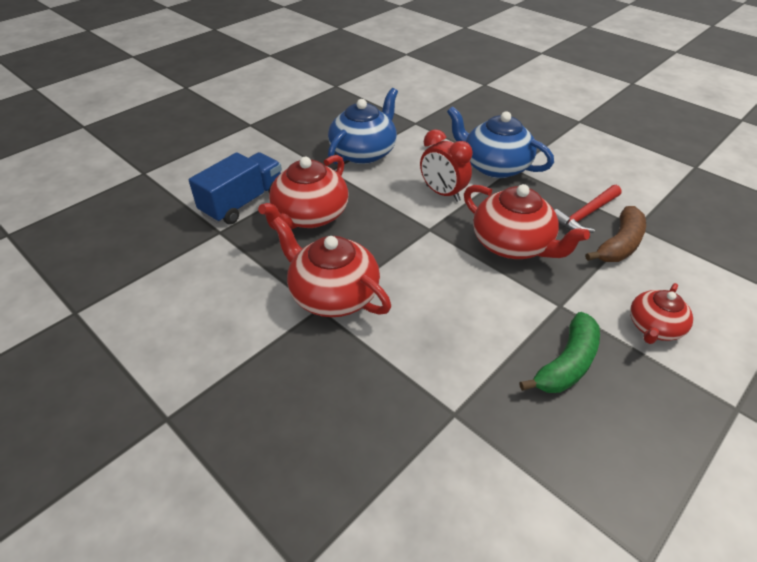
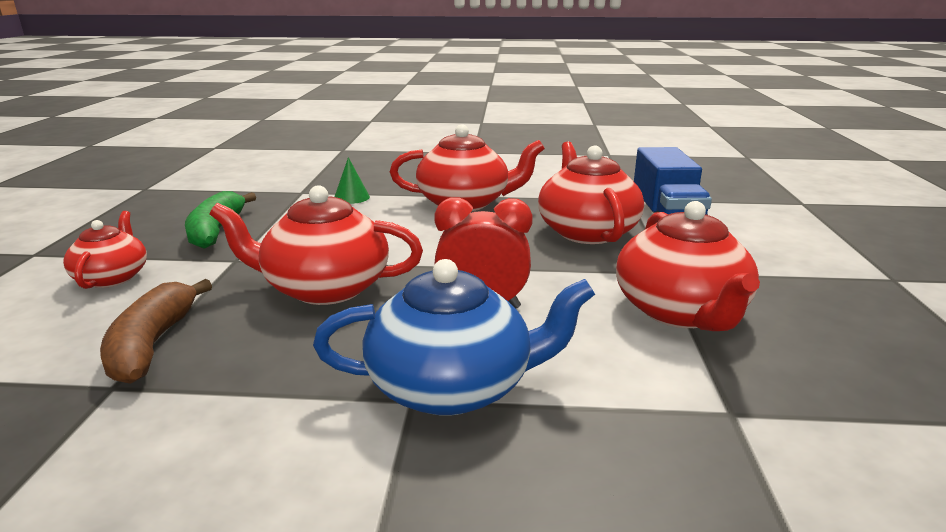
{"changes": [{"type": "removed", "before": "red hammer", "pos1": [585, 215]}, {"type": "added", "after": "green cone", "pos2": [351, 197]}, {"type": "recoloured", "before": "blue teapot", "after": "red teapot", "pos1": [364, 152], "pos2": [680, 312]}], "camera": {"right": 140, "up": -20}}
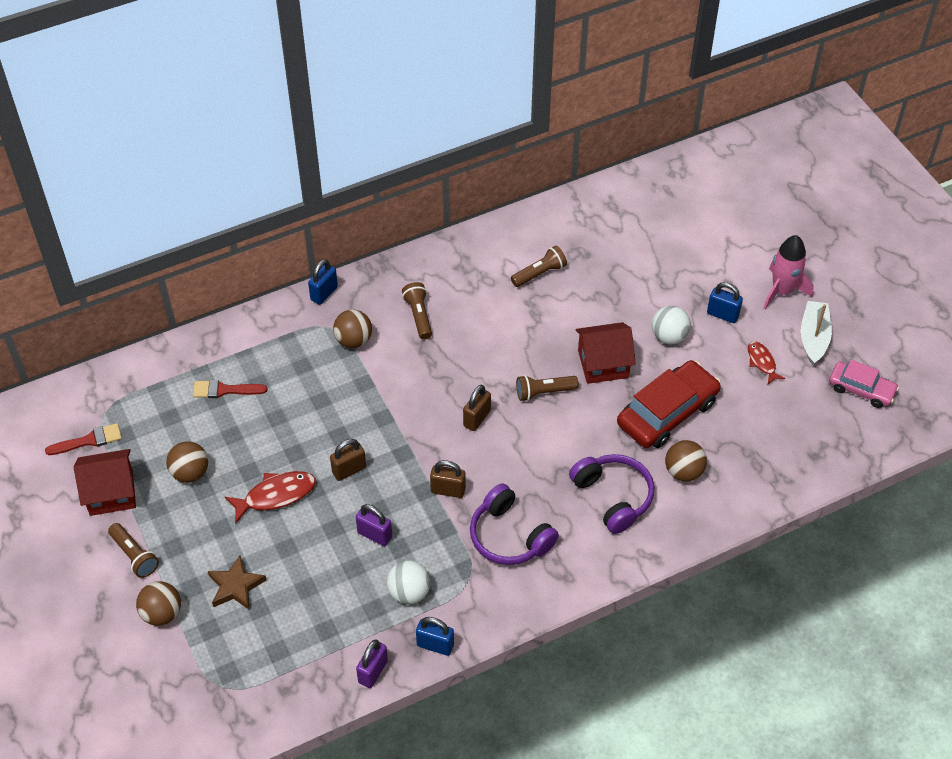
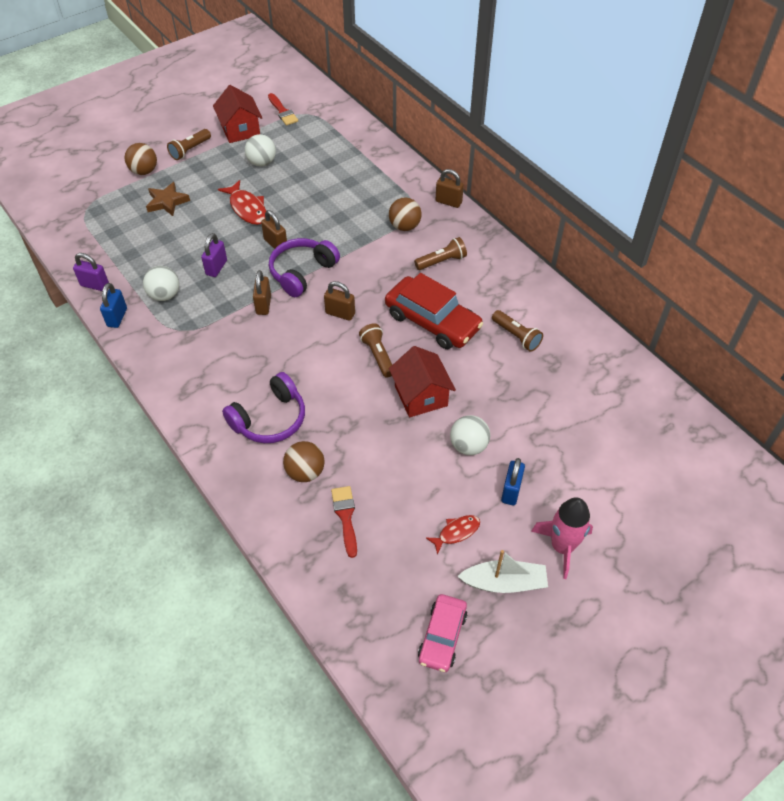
{"changes": [{"type": "moved", "before": "red brush", "pos1": [224, 390], "pos2": [345, 517]}, {"type": "moved", "before": "purple headphones", "pos1": [509, 536], "pos2": [302, 272]}, {"type": "moved", "before": "red car", "pos1": [667, 413], "pos2": [432, 321]}, {"type": "recoloured", "before": "brown ball", "after": "white ball", "pos1": [190, 473], "pos2": [262, 162]}, {"type": "recoloured", "before": "blue padlock", "after": "brown padlock", "pos1": [324, 293], "pos2": [448, 202]}], "camera": {"right": 80, "up": 0}}
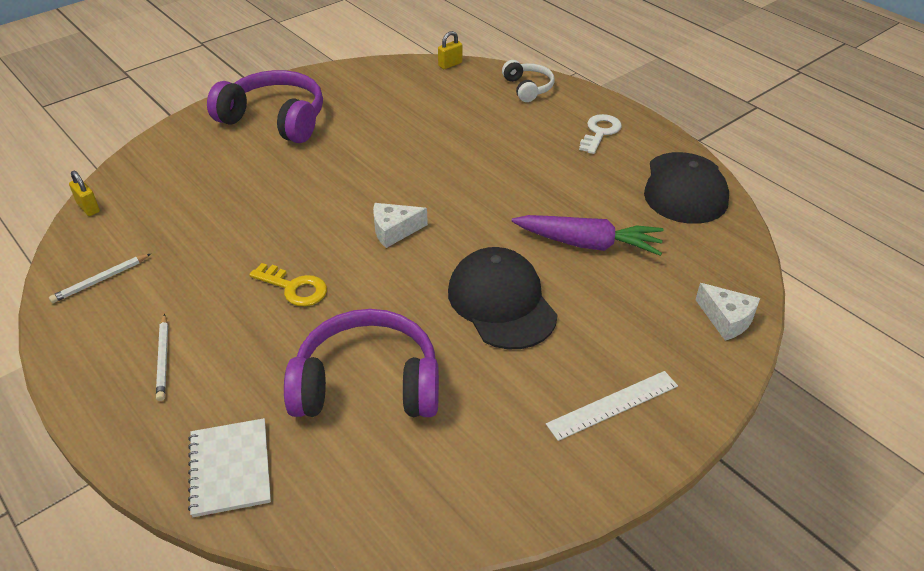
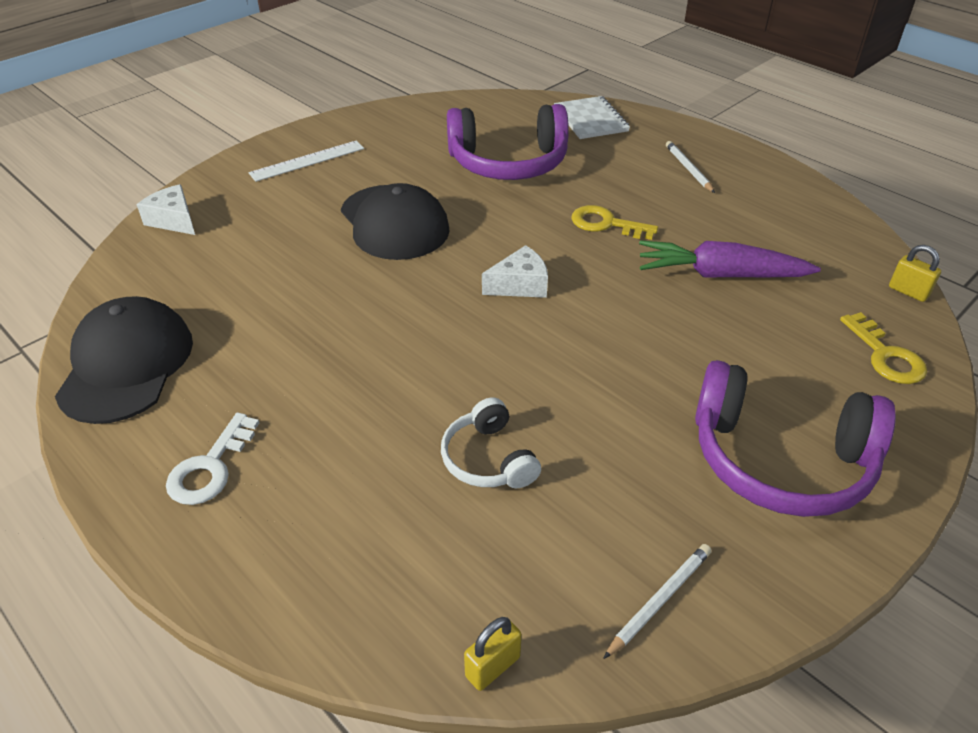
{"changes": [{"type": "added", "after": "yellow key", "pos2": [885, 356]}, {"type": "moved", "before": "white pencil", "pos1": [100, 280], "pos2": [659, 600]}, {"type": "moved", "before": "white headphones", "pos1": [527, 88], "pos2": [489, 459]}, {"type": "moved", "before": "purple carrot", "pos1": [588, 244], "pos2": [720, 274]}], "camera": {"right": 175, "up": 0}}
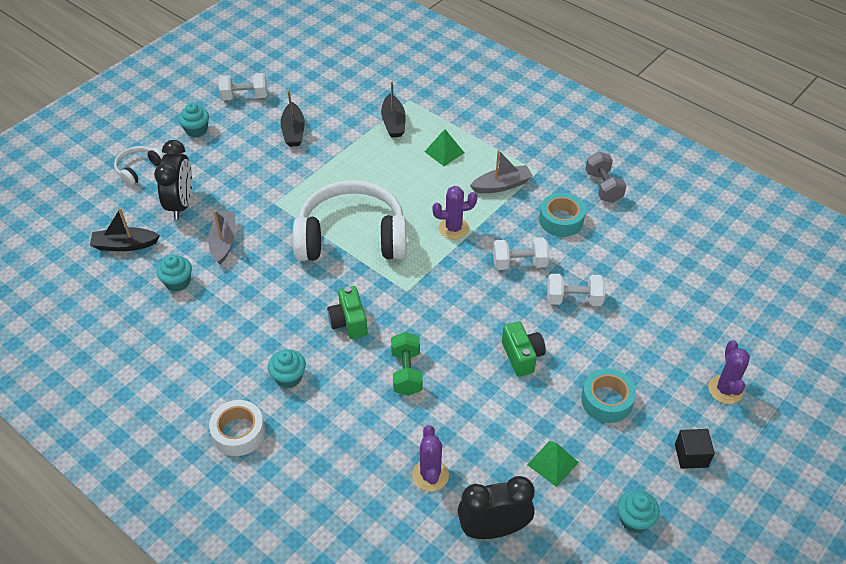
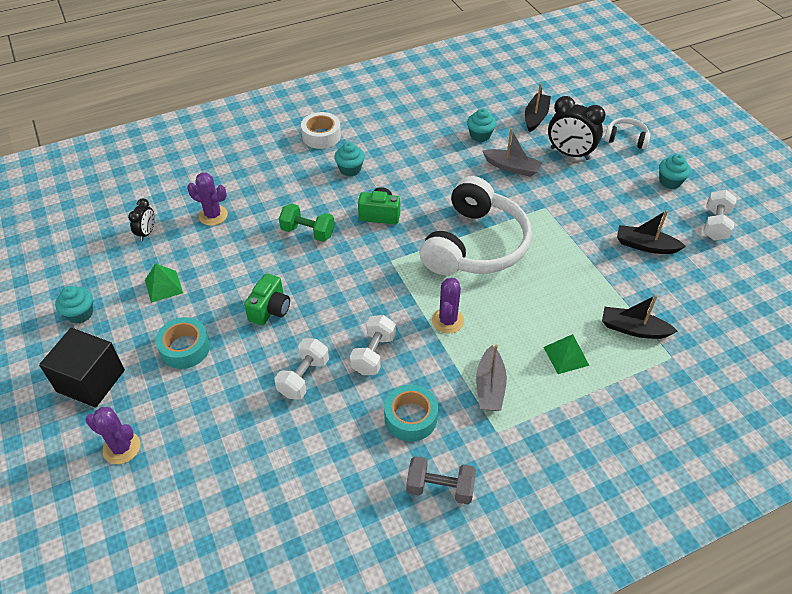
{"changes": [{"type": "turned", "before": "white headphones", "pos1": [139, 169], "pos2": [626, 139], "turn": -45}, {"type": "turned", "before": "green camera", "pos1": [522, 356], "pos2": [270, 310], "turn": -75}, {"type": "resized", "before": "black clock", "pos1": [493, 529], "pos2": [147, 233], "scale": 0.54}, {"type": "resized", "before": "black cube", "pos1": [691, 455], "pos2": [91, 381], "scale": 1.8}], "camera": {"right": 115, "up": 0}}
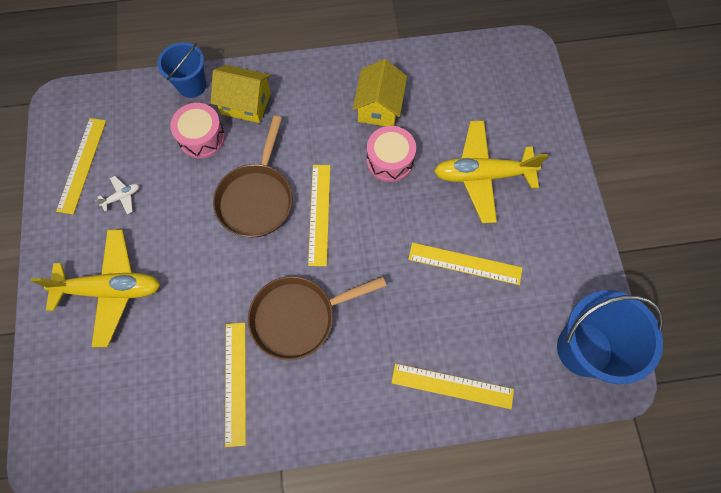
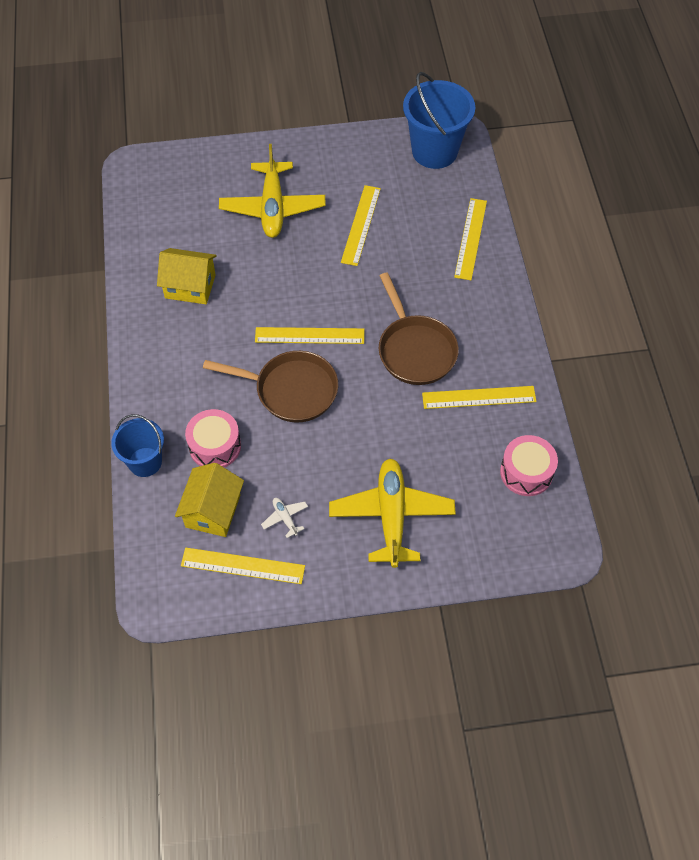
{"changes": [{"type": "moved", "before": "yellow house", "pos1": [246, 103], "pos2": [213, 511]}, {"type": "moved", "before": "pink drum", "pos1": [390, 160], "pos2": [526, 472]}], "camera": {"right": -90, "up": -10}}
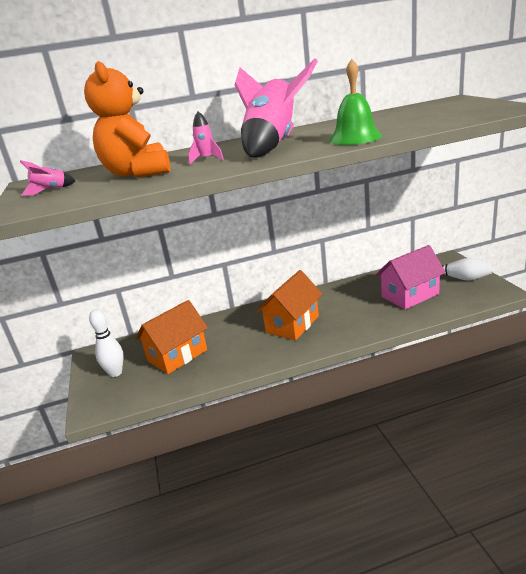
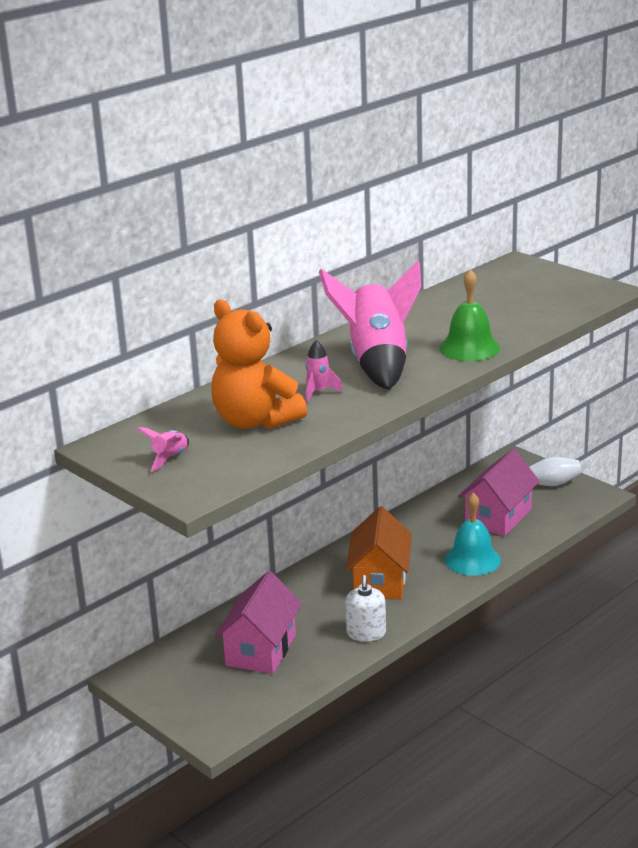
{"changes": [{"type": "removed", "before": "white bowling pin", "pos1": [115, 373]}, {"type": "added", "after": "white soap dispenser", "pos2": [366, 633]}, {"type": "added", "after": "turquoise bell", "pos2": [472, 560]}, {"type": "recoloured", "before": "orange house", "after": "pink house", "pos1": [177, 355], "pos2": [261, 650]}], "camera": {"right": -30, "up": 0}}
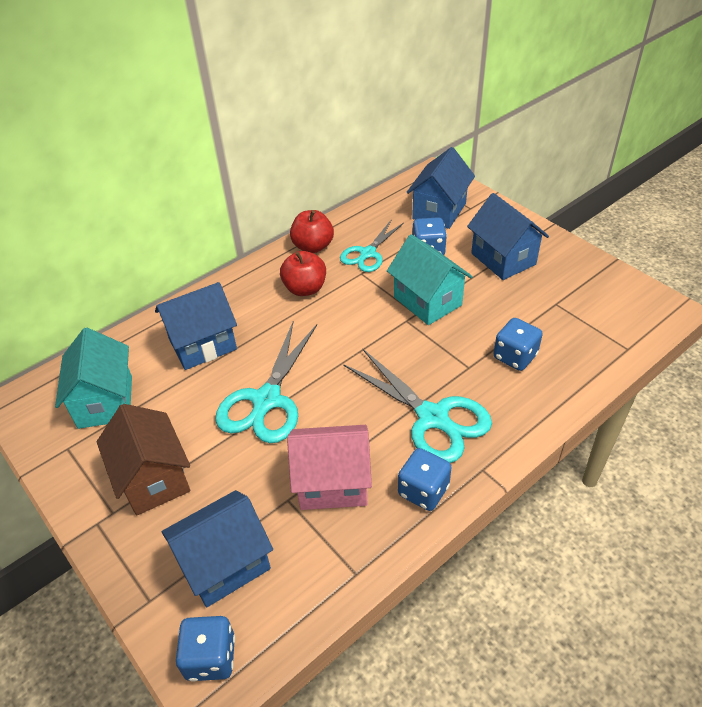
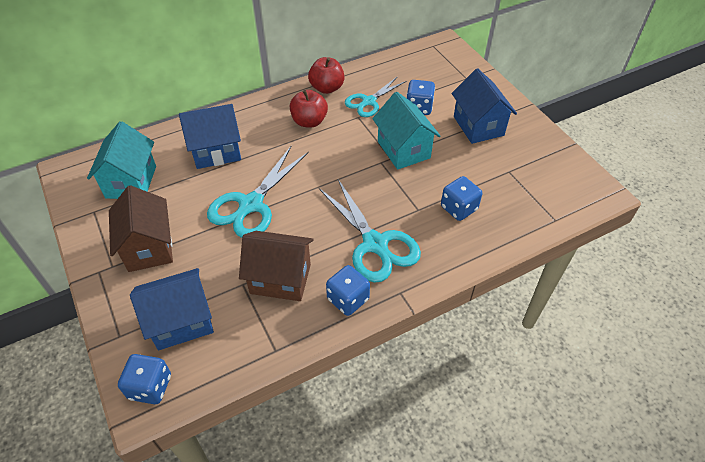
{"changes": [{"type": "removed", "before": "blue house", "pos1": [439, 211]}, {"type": "recoloured", "before": "pink house", "after": "brown house", "pos1": [333, 483], "pos2": [280, 279]}], "camera": {"right": 10, "up": 5}}
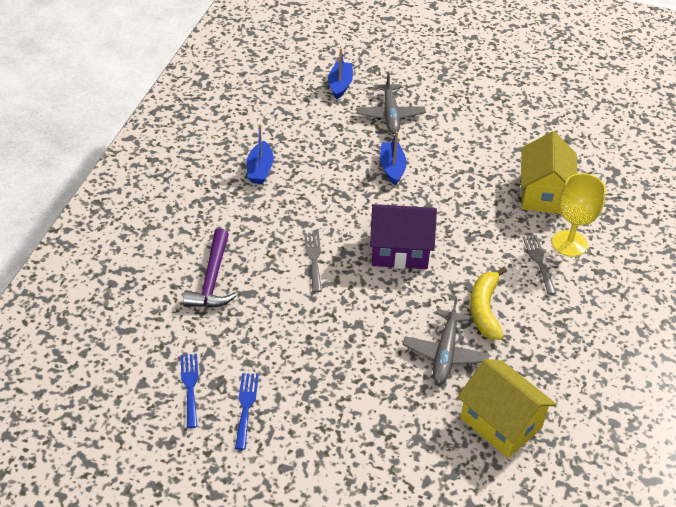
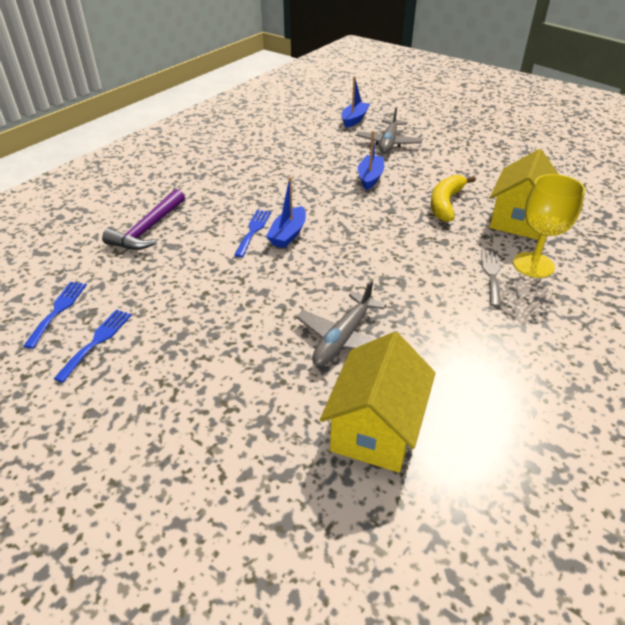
{"changes": [{"type": "removed", "before": "purple house", "pos1": [399, 251]}, {"type": "moved", "before": "blue boat", "pos1": [260, 169], "pos2": [288, 234]}, {"type": "moved", "before": "yellow banana", "pos1": [485, 309], "pos2": [445, 203]}, {"type": "recoloured", "before": "grey fork", "after": "blue fork", "pos1": [313, 259], "pos2": [253, 230]}, {"type": "turned", "before": "yellow house", "pos1": [501, 423], "pos2": [375, 428], "turn": 45}], "camera": {"right": 20, "up": -5}}
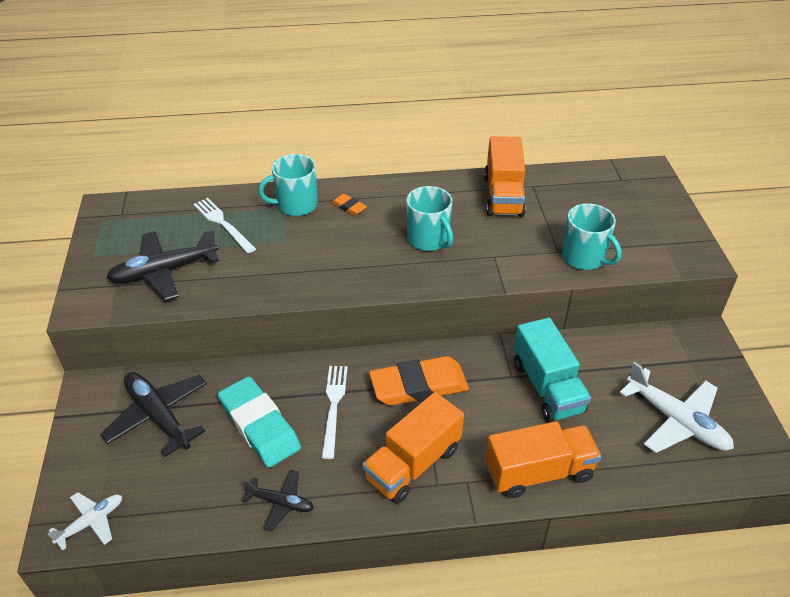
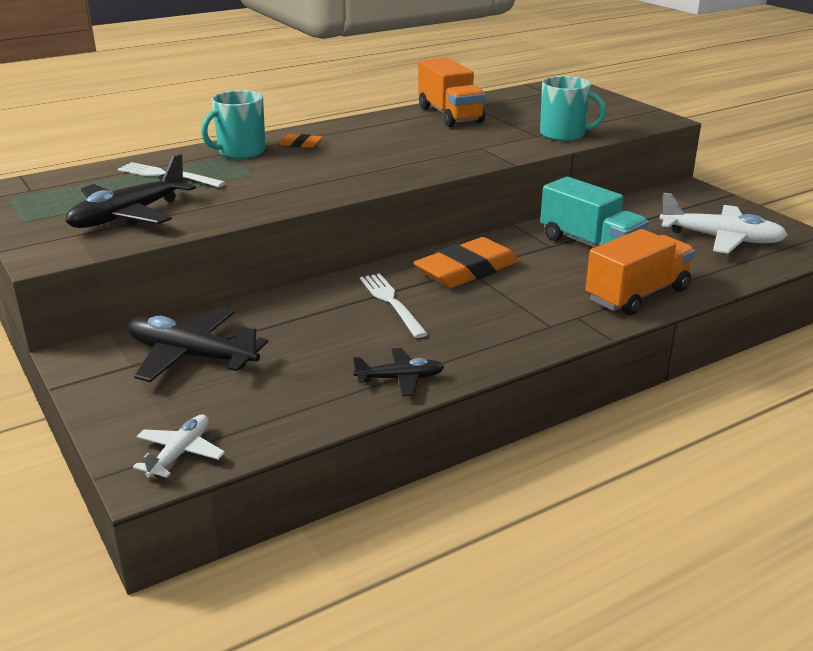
{"changes": [{"type": "removed", "before": "turquoise eraser", "pos1": [259, 425]}, {"type": "removed", "before": "orange truck", "pos1": [413, 464]}, {"type": "removed", "before": "turquoise mug", "pos1": [428, 239]}], "camera": {"right": -25, "up": -15}}
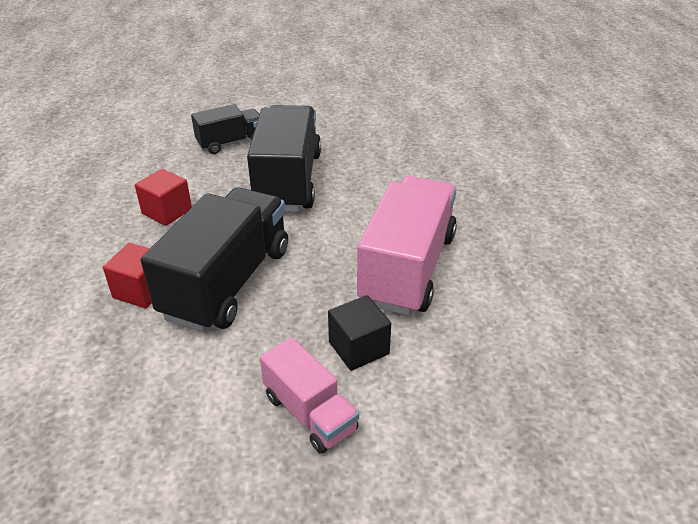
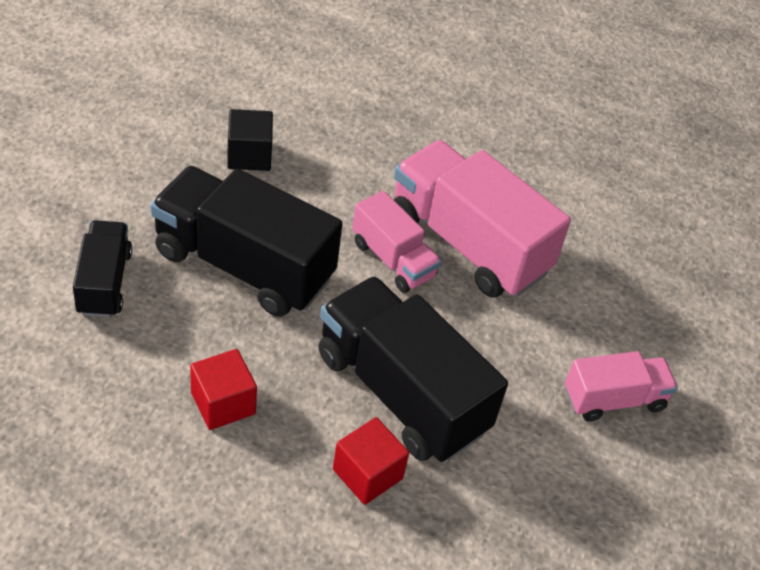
{"changes": [{"type": "added", "after": "pink truck", "pos2": [393, 259]}, {"type": "moved", "before": "black cube", "pos1": [358, 348], "pos2": [249, 155]}], "camera": {"right": -70, "up": 10}}
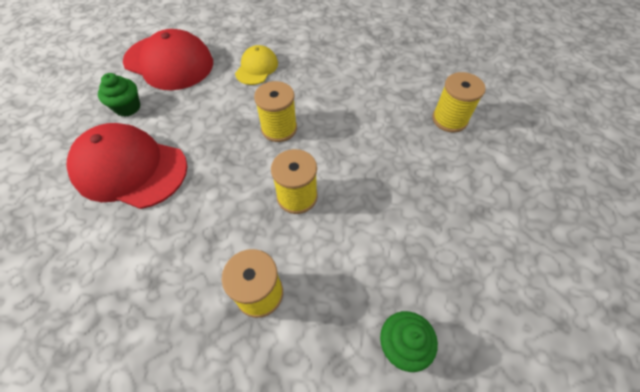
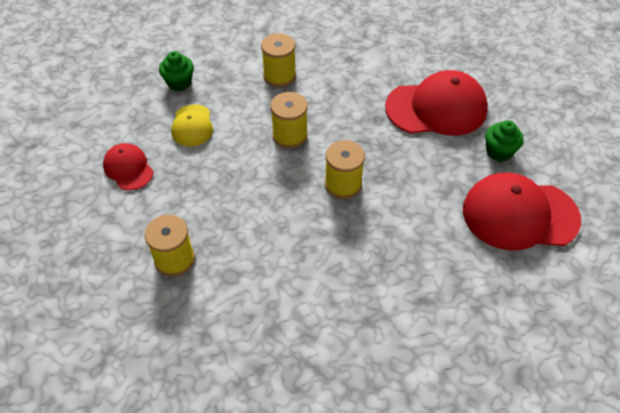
{"changes": [{"type": "added", "after": "red cap", "pos2": [128, 168]}, {"type": "moved", "before": "yellow cap", "pos1": [257, 68], "pos2": [192, 125]}], "camera": {"right": 155, "up": -5}}
